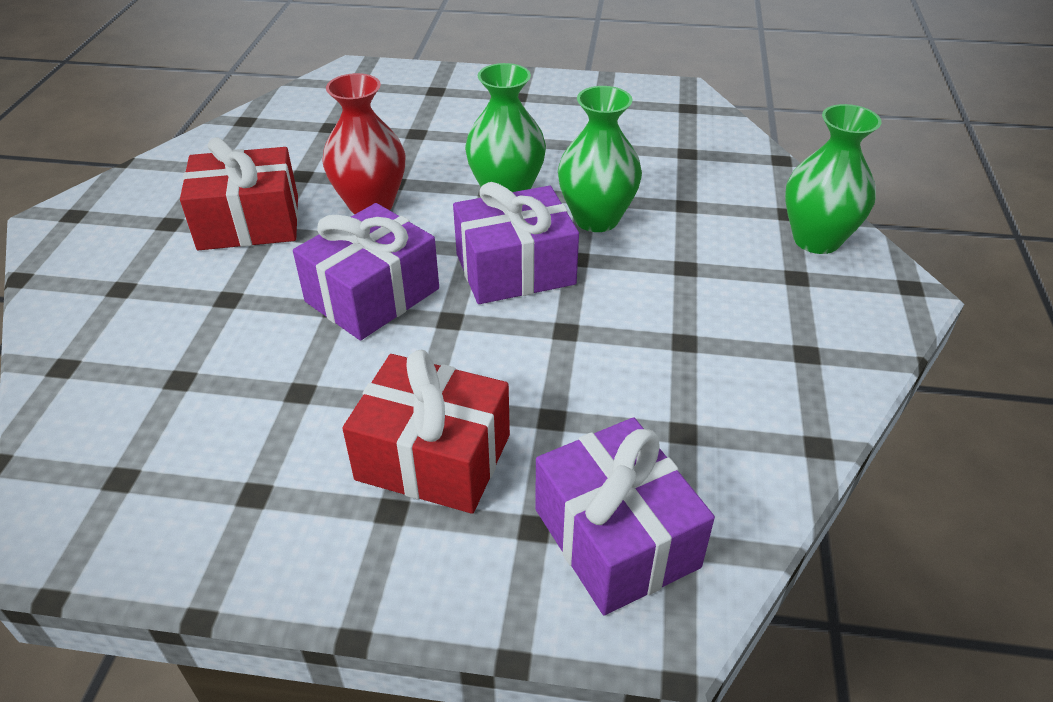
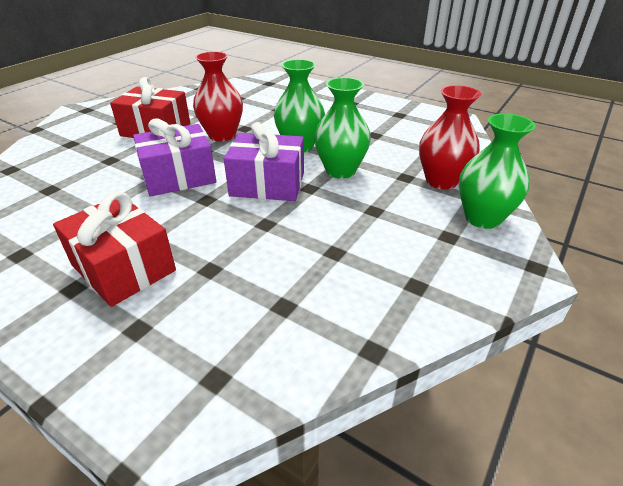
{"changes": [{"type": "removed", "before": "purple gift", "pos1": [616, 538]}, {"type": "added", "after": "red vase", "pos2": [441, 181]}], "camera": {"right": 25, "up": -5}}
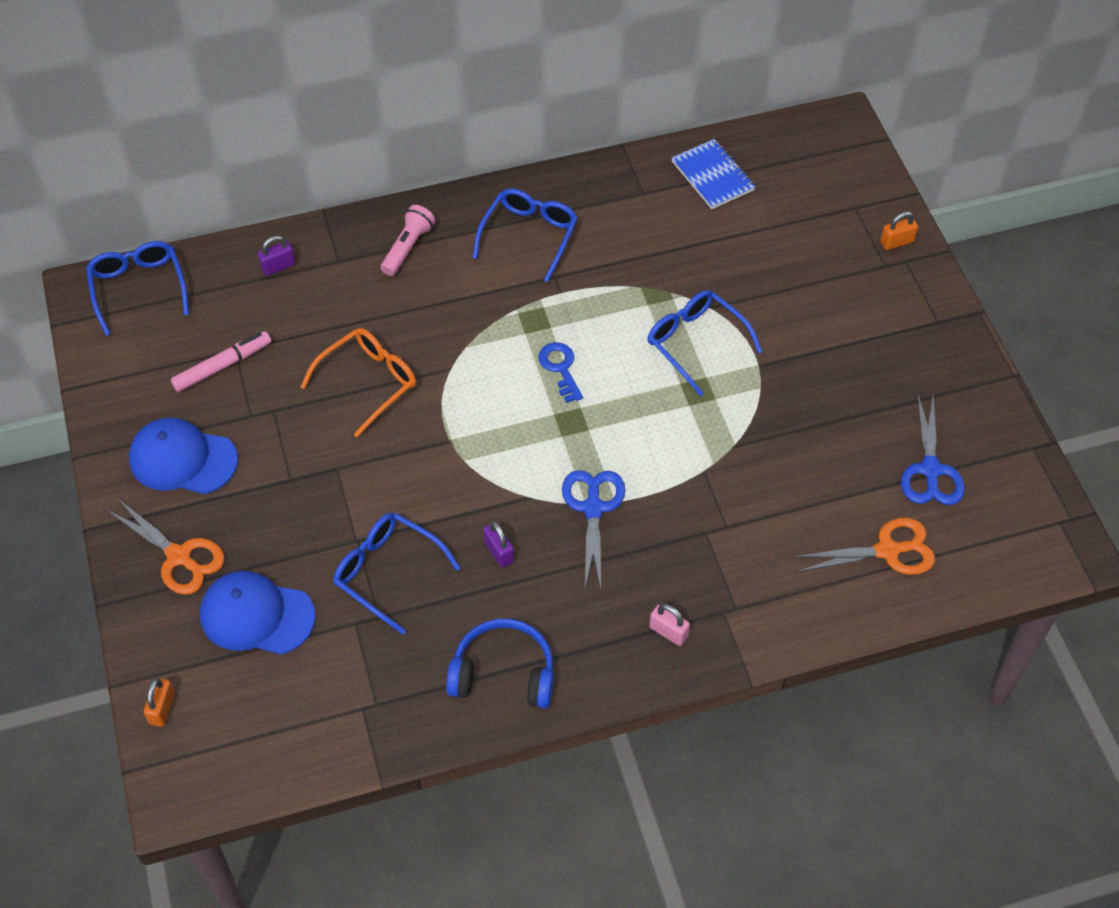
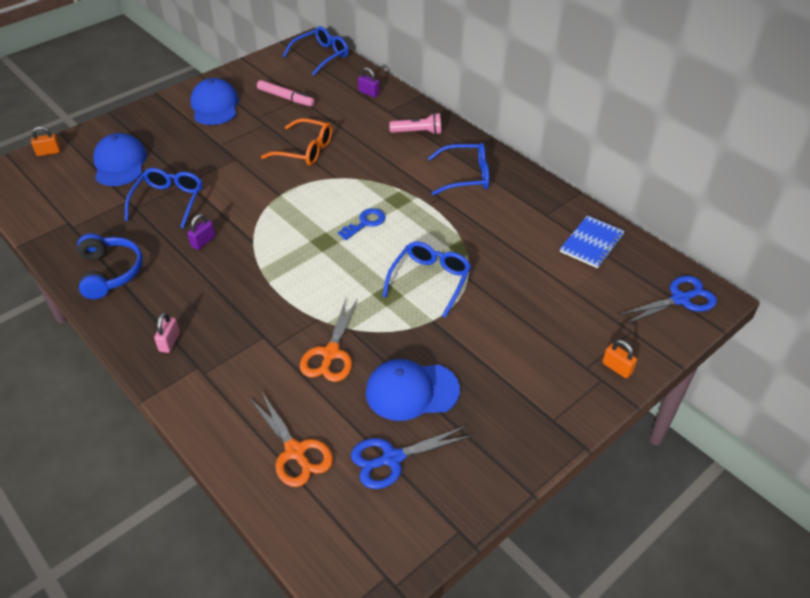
{"changes": [{"type": "added", "after": "blue cap", "pos2": [411, 391]}, {"type": "moved", "before": "orange scissors", "pos1": [179, 556], "pos2": [330, 354]}, {"type": "moved", "before": "blue scissors", "pos1": [593, 508], "pos2": [680, 299]}], "camera": {"right": 65, "up": -10}}
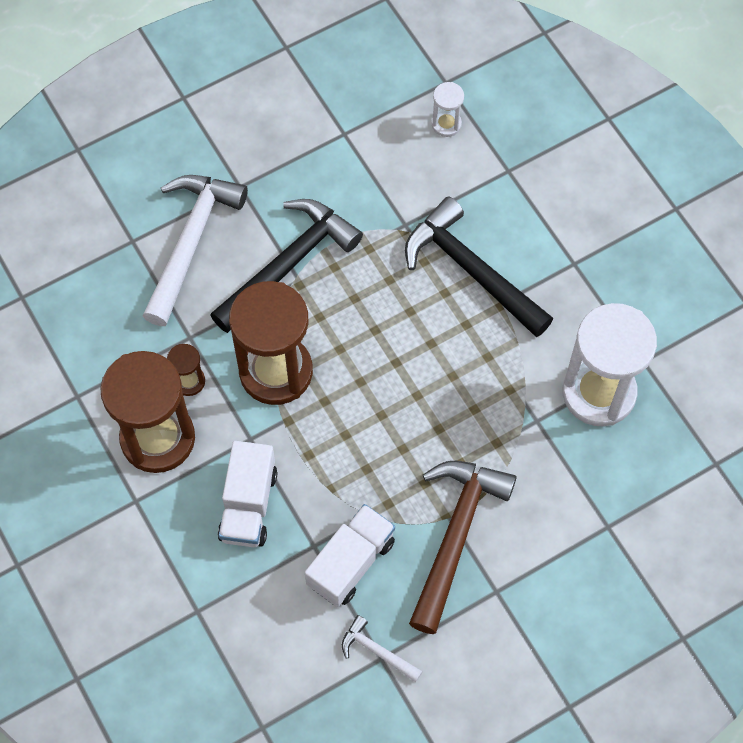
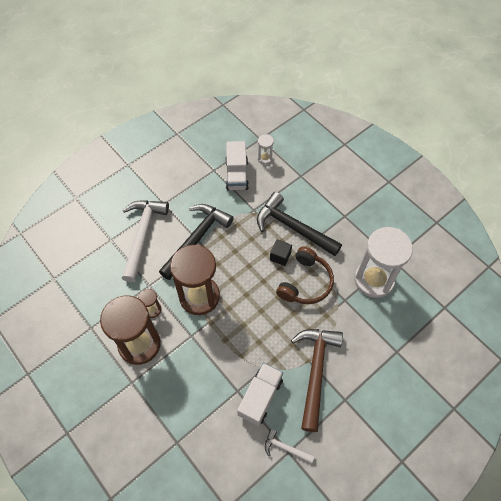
{"changes": [{"type": "added", "after": "black cube", "pos2": [280, 256]}, {"type": "added", "after": "brown headphones", "pos2": [305, 282]}, {"type": "moved", "before": "white truck", "pos1": [248, 505], "pos2": [237, 175]}], "camera": {"right": -10, "up": -5}}
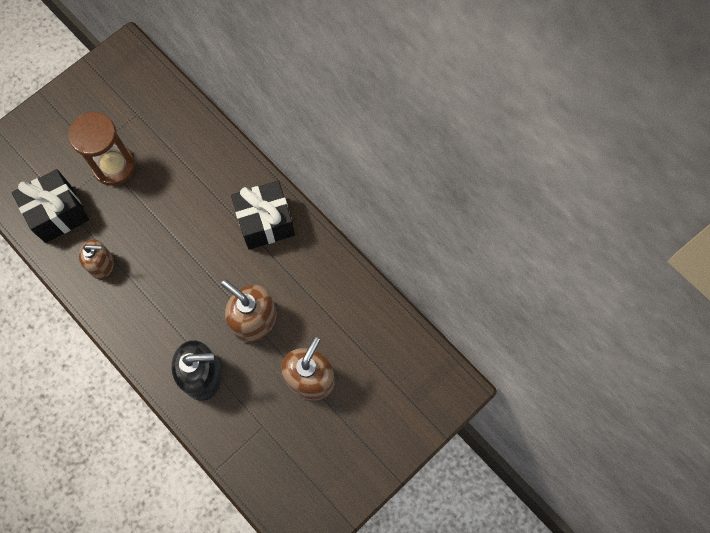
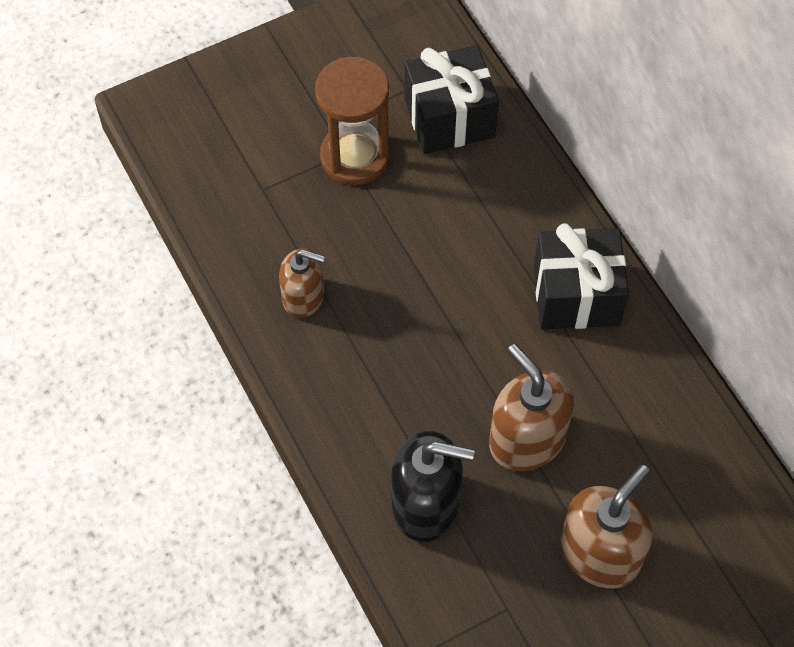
{"changes": [{"type": "moved", "before": "black gift", "pos1": [58, 214], "pos2": [449, 118]}], "camera": {"right": 15, "up": -10}}
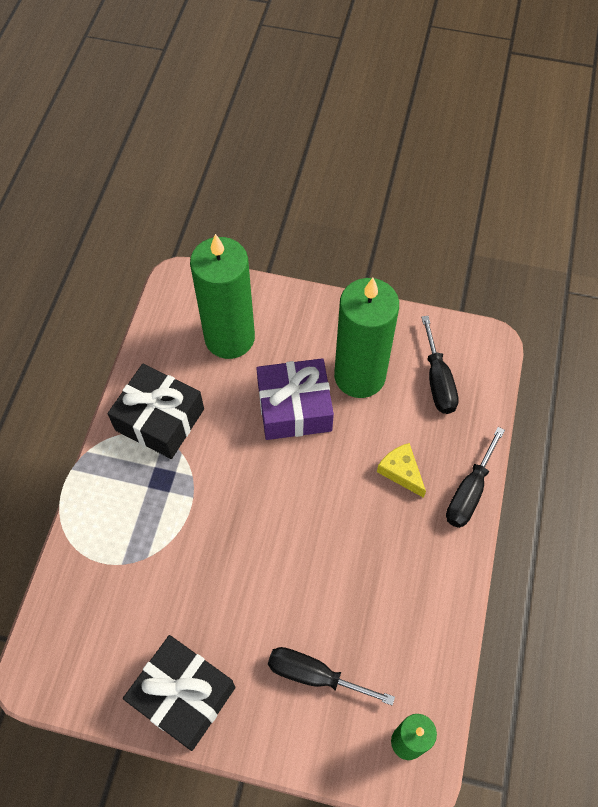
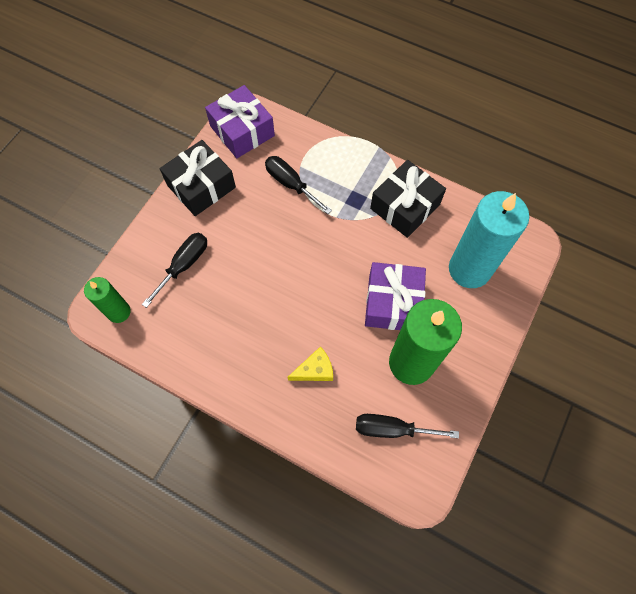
{"changes": [{"type": "added", "after": "purple gift", "pos2": [242, 131]}, {"type": "moved", "before": "black screwdriver", "pos1": [469, 492], "pos2": [290, 184]}, {"type": "recoloured", "before": "green candle", "after": "turquoise candle", "pos1": [229, 338], "pos2": [469, 269]}], "camera": {"right": 105, "up": 5}}
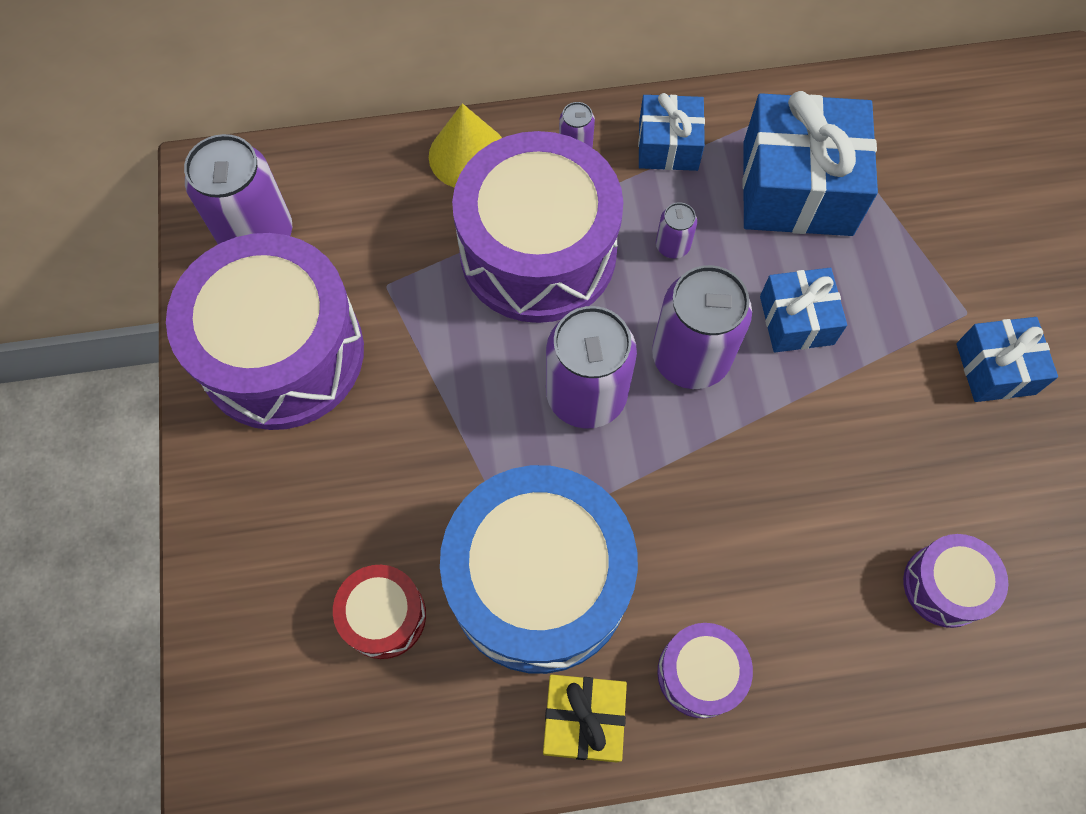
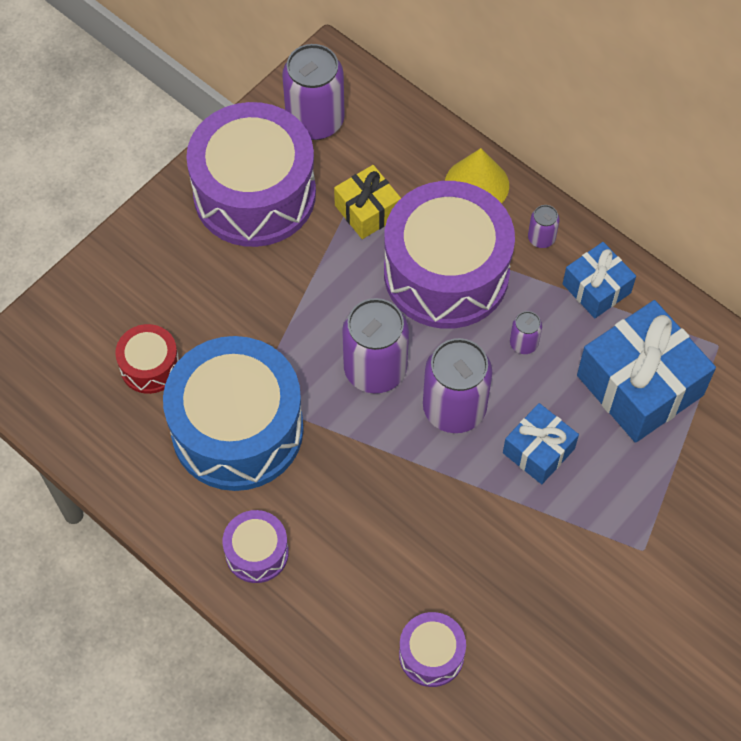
{"changes": [{"type": "removed", "before": "blue gift", "pos1": [995, 369]}, {"type": "moved", "before": "yellow gift", "pos1": [583, 720], "pos2": [367, 211]}], "camera": {"right": 50, "up": -5}}
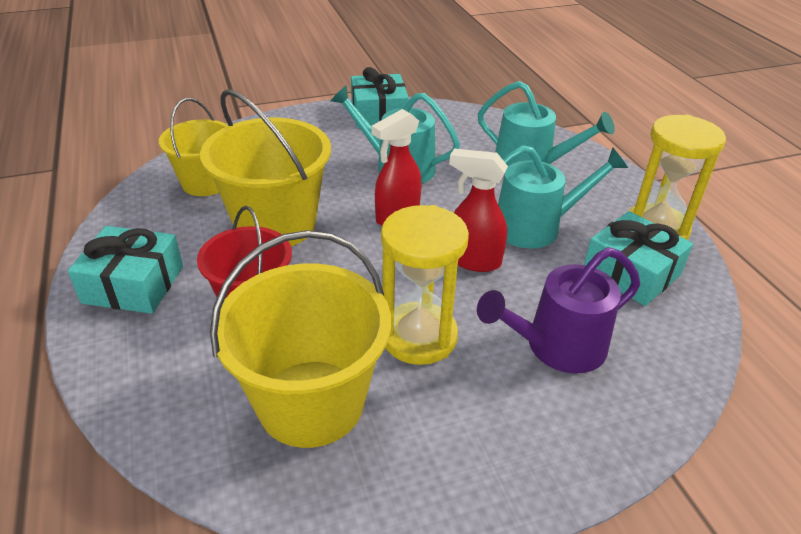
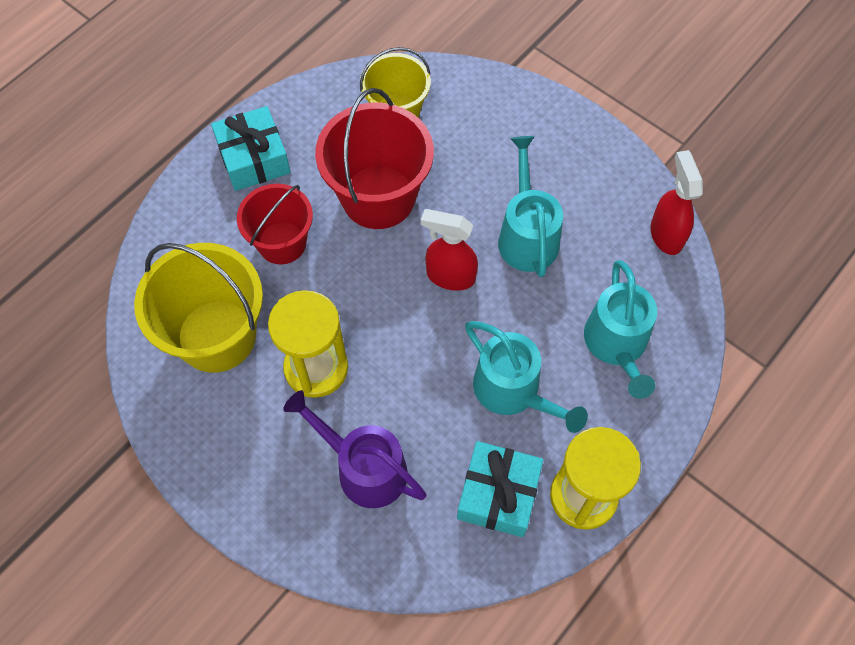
{"changes": [{"type": "removed", "before": "turquoise gift", "pos1": [379, 114]}, {"type": "moved", "before": "red spray bottle", "pos1": [473, 260], "pos2": [666, 234]}, {"type": "recoloured", "before": "yellow bucket", "after": "red bucket", "pos1": [275, 224], "pos2": [378, 197]}], "camera": {"right": 60, "up": 25}}
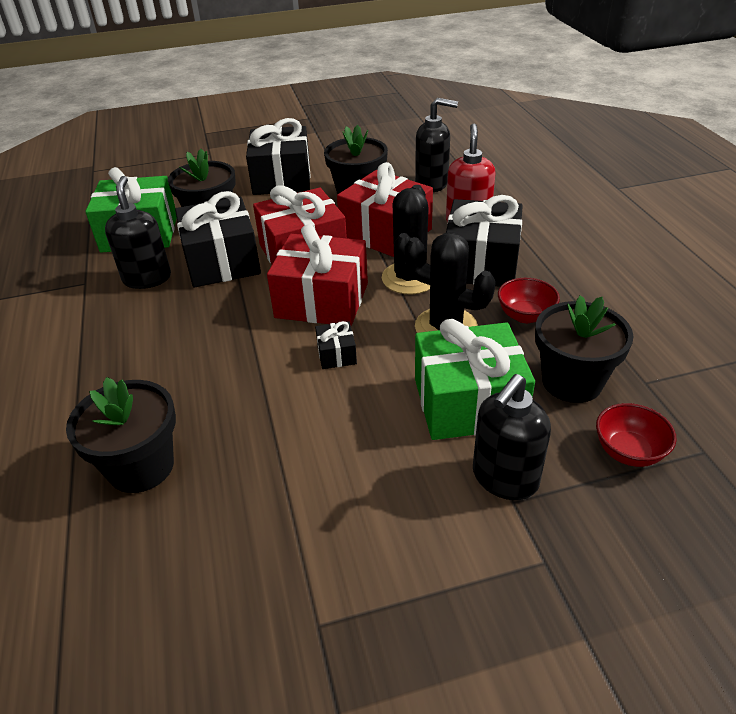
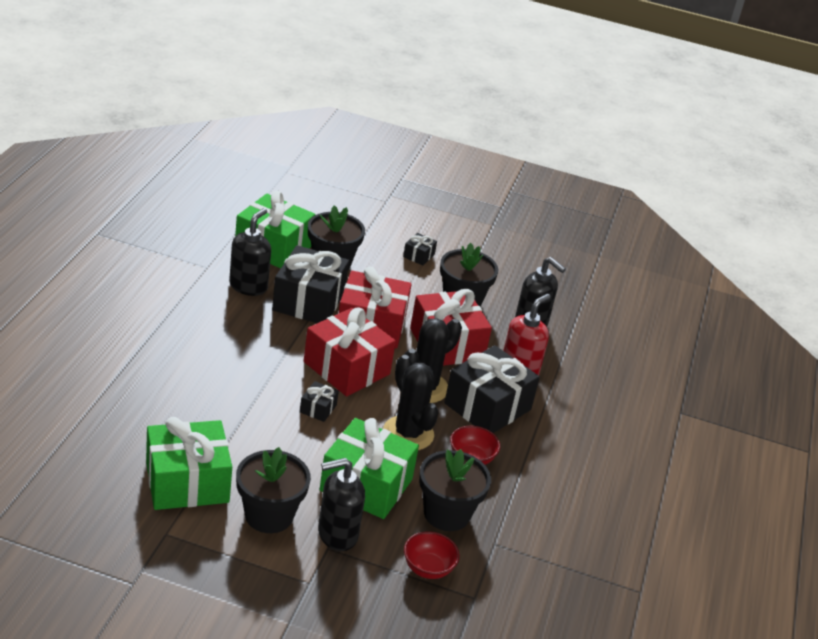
{"changes": [{"type": "added", "after": "green gift", "pos2": [187, 482]}, {"type": "moved", "before": "black flower pot", "pos1": [141, 467], "pos2": [269, 515]}, {"type": "resized", "before": "black gift", "pos1": [282, 179], "pos2": [418, 256], "scale": 0.44}], "camera": {"right": 25, "up": -5}}
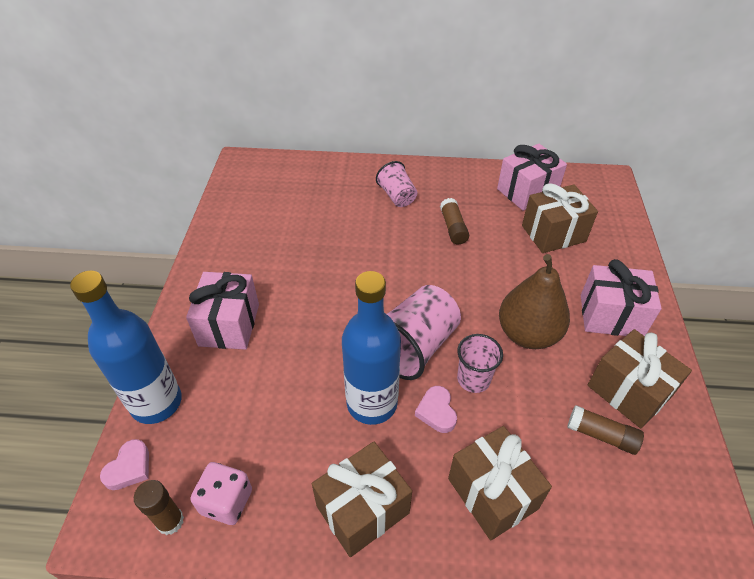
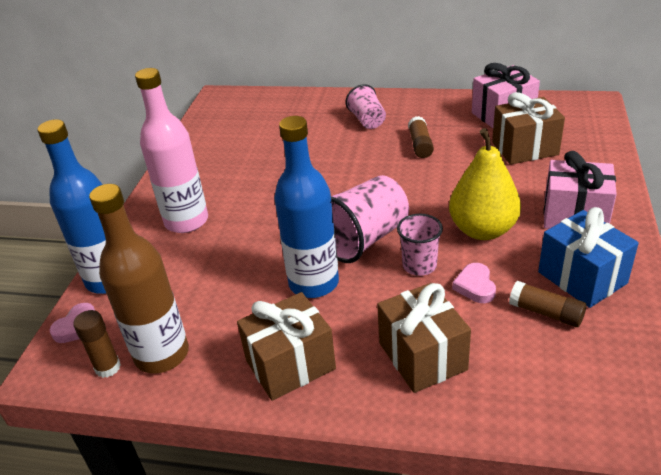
{"changes": [{"type": "moved", "before": "pink heart", "pos1": [436, 411], "pos2": [475, 286]}, {"type": "replaced", "before": "pink gift", "after": "pink bottle", "pos1": [229, 325], "pos2": [186, 221]}, {"type": "replaced", "before": "pink dice", "after": "brown bottle", "pos1": [226, 501], "pos2": [162, 354]}, {"type": "recoloured", "before": "brown pear", "after": "yellow pear", "pos1": [527, 334], "pos2": [482, 230]}, {"type": "recoloured", "before": "brown gift", "after": "blue gift", "pos1": [628, 391], "pos2": [582, 277]}], "camera": {"right": 10, "up": -10}}
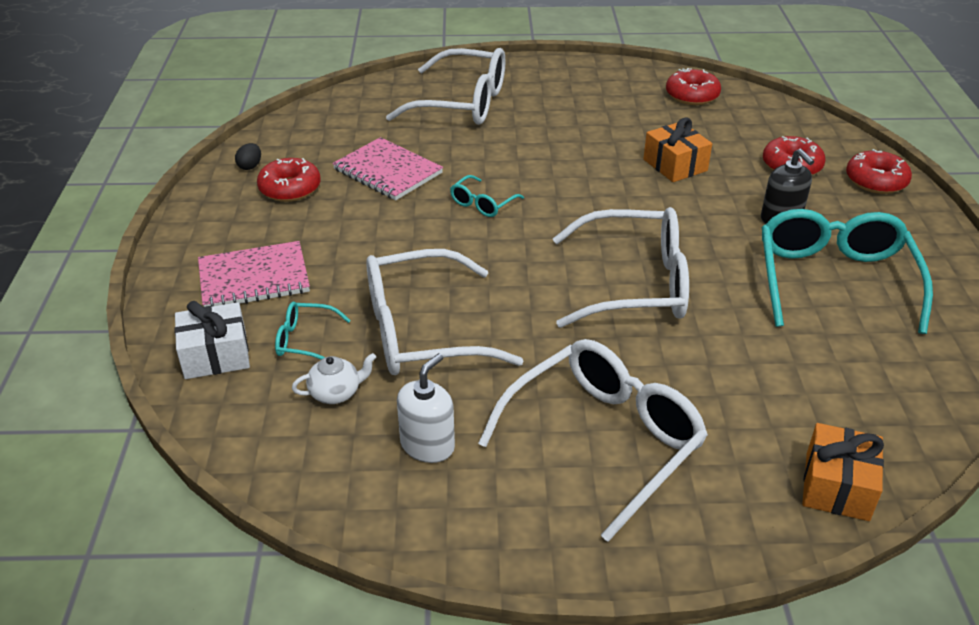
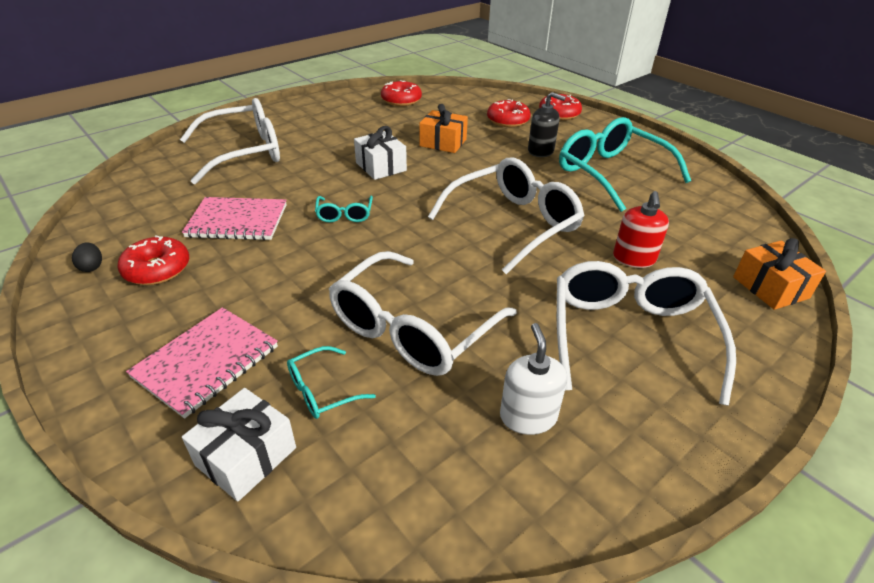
{"changes": [{"type": "removed", "before": "white teapot", "pos1": [336, 393]}, {"type": "added", "after": "white gift", "pos2": [381, 167]}, {"type": "added", "after": "red soap dispenser", "pos2": [634, 258]}], "camera": {"right": -40, "up": 0}}
